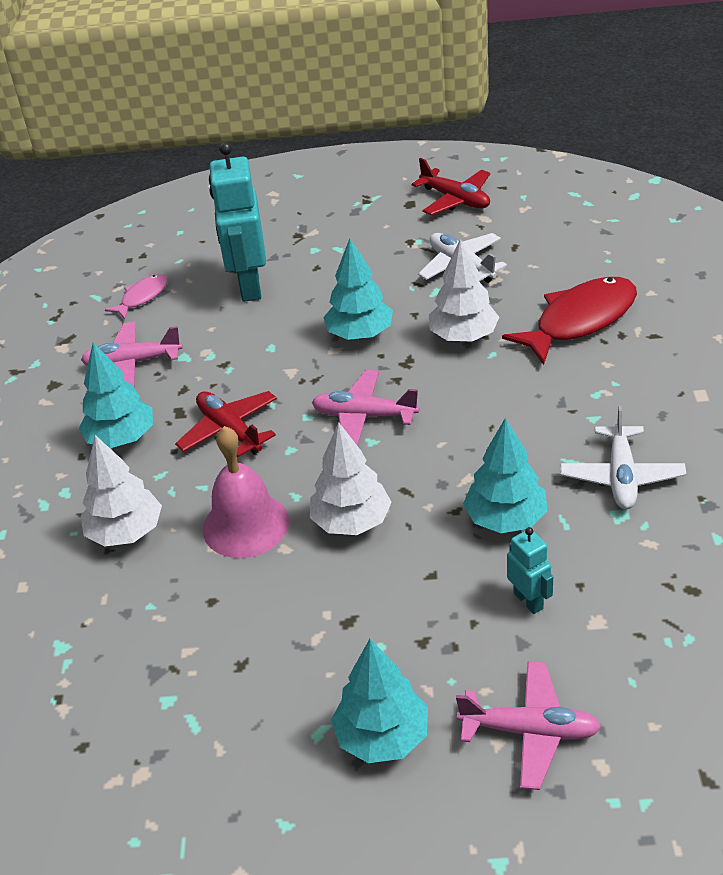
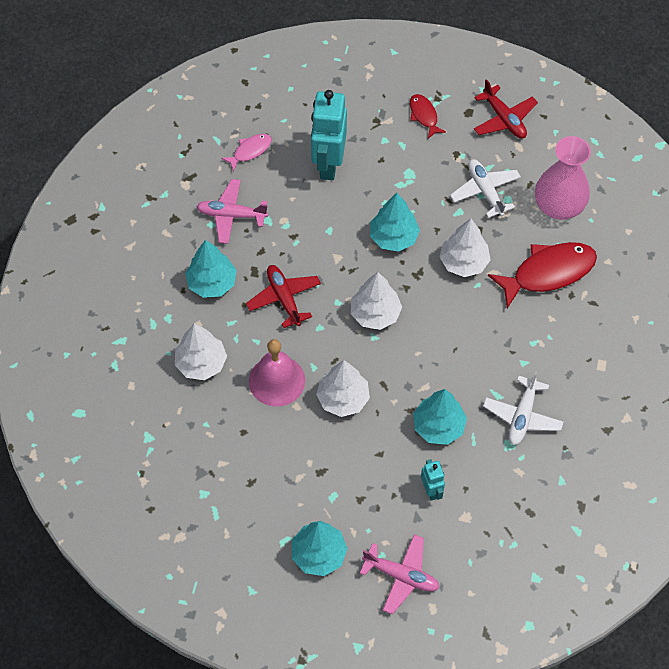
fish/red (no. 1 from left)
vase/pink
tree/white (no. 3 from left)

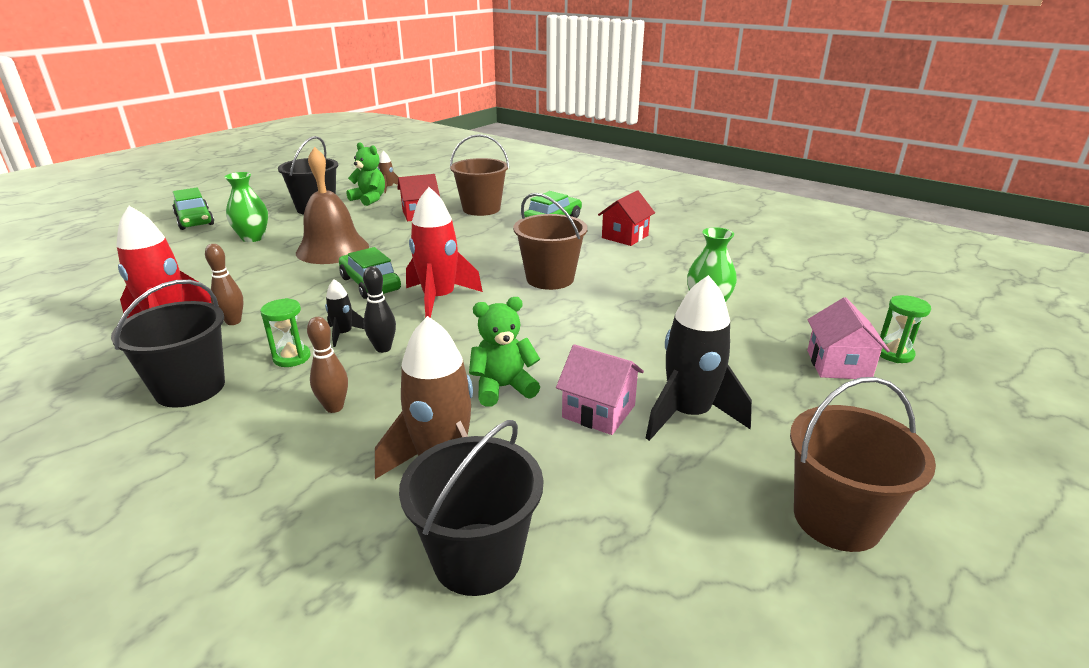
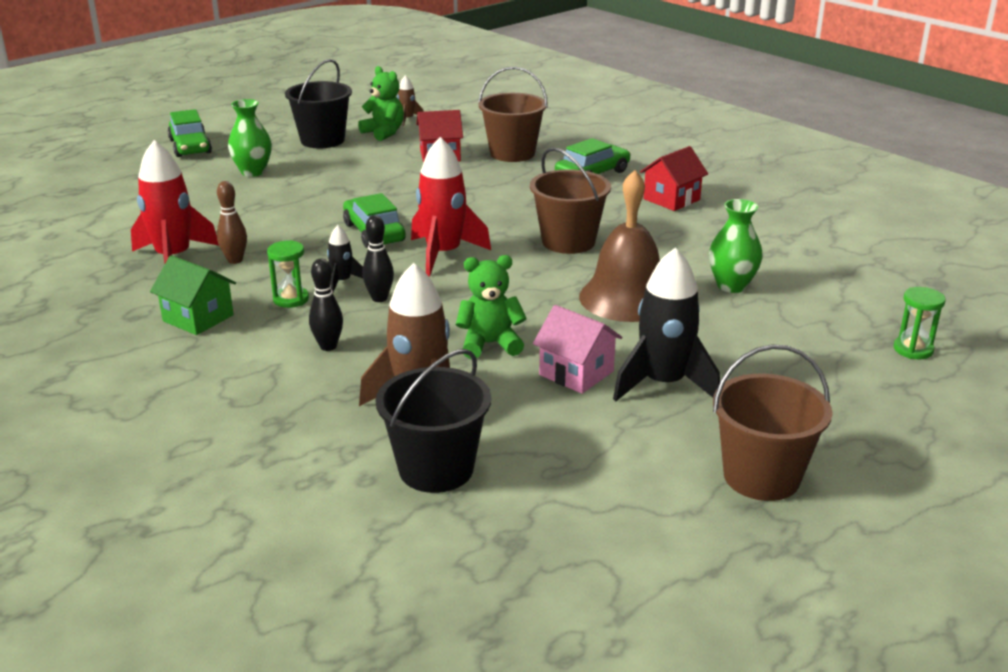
house/pink (no. 2 from left in the first image)
bell/brown
house/green
bowling pin/black (no. 1 from left)

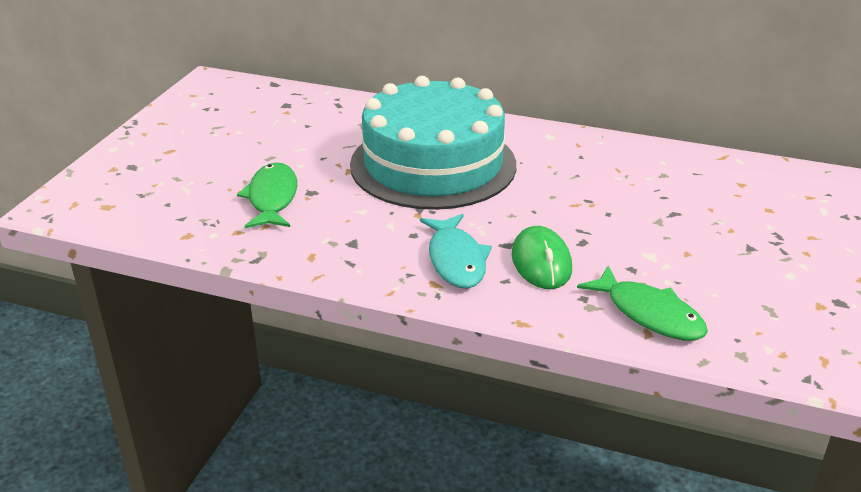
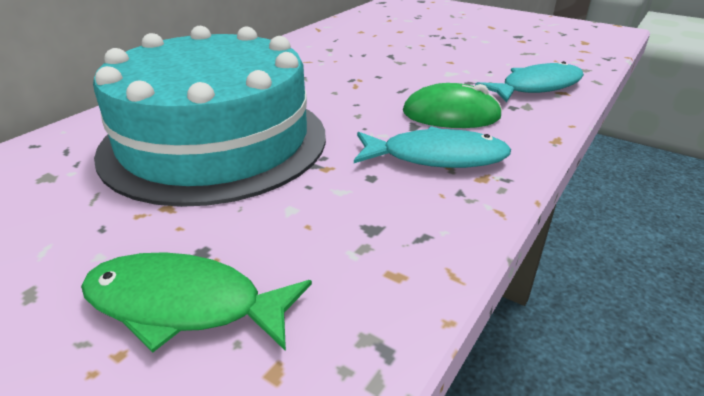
fish/turquoise (no. 2 from left)

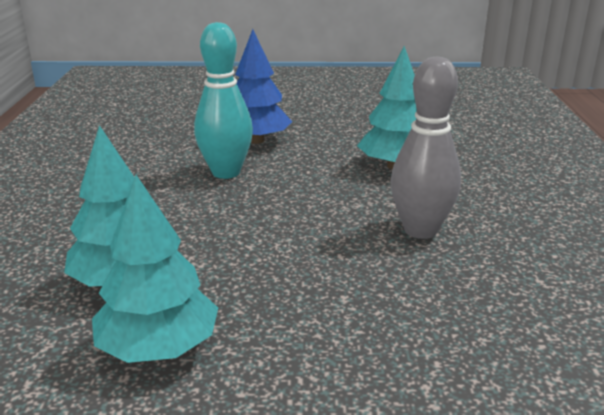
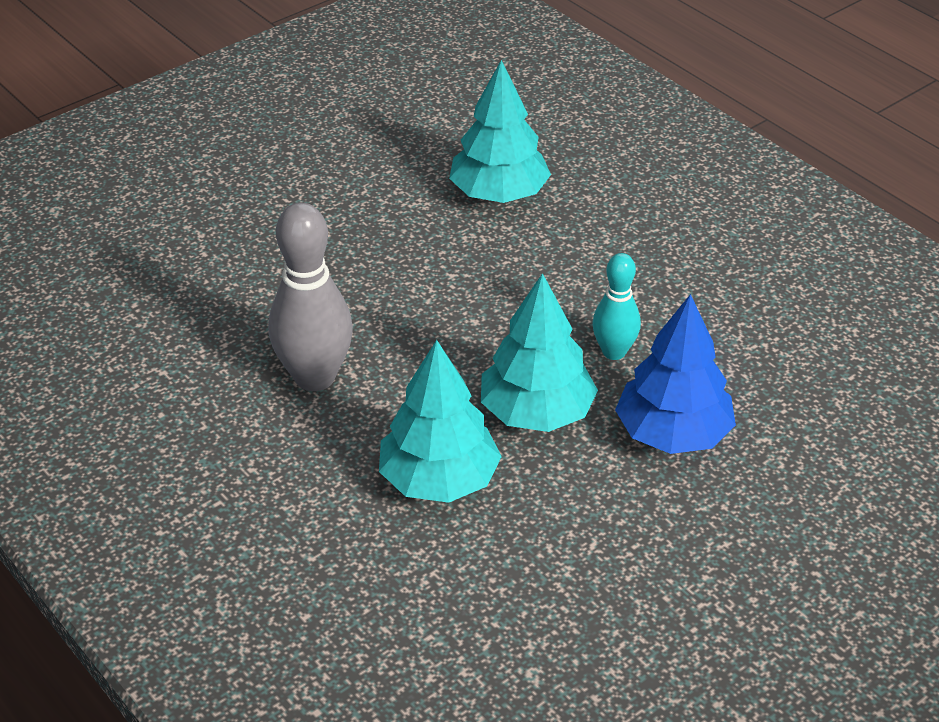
tree/turquoise (no. 3 from left)
bowling pin/turquoise

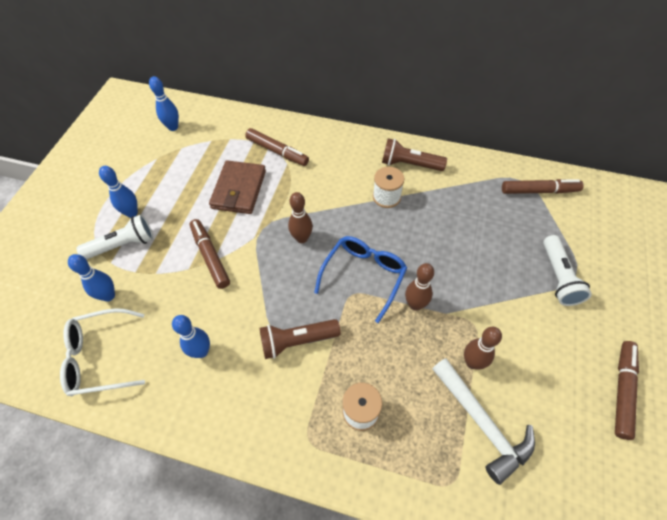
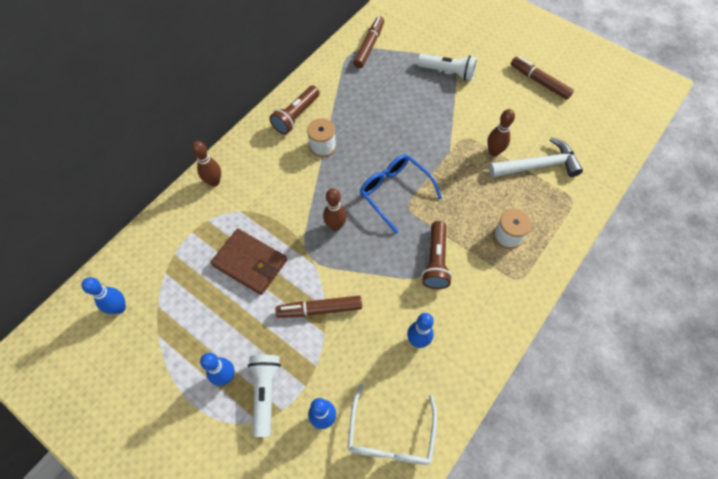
marker/brown (no. 2 from left in the first image)
bowling pin/brown (no. 1 from left)

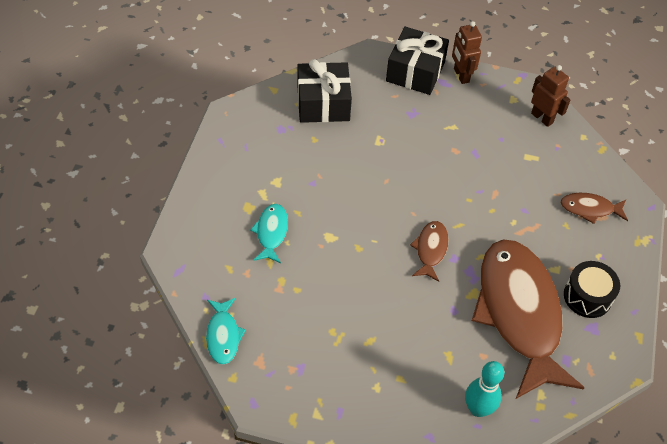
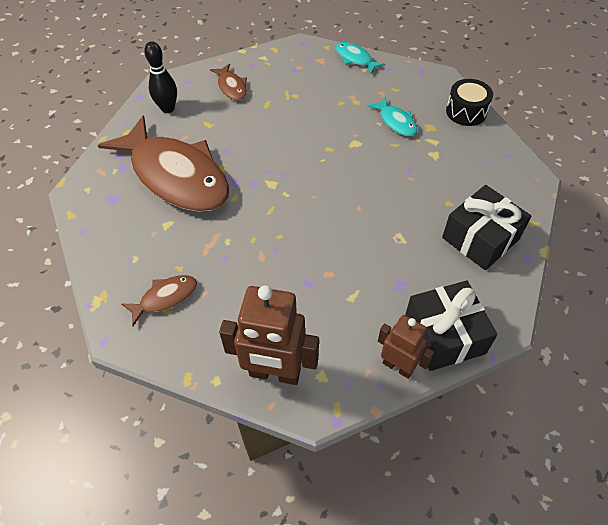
fish/brown (no. 3 from left)
drum/black
bowling pin/black
robot/brown (no. 1 from left)

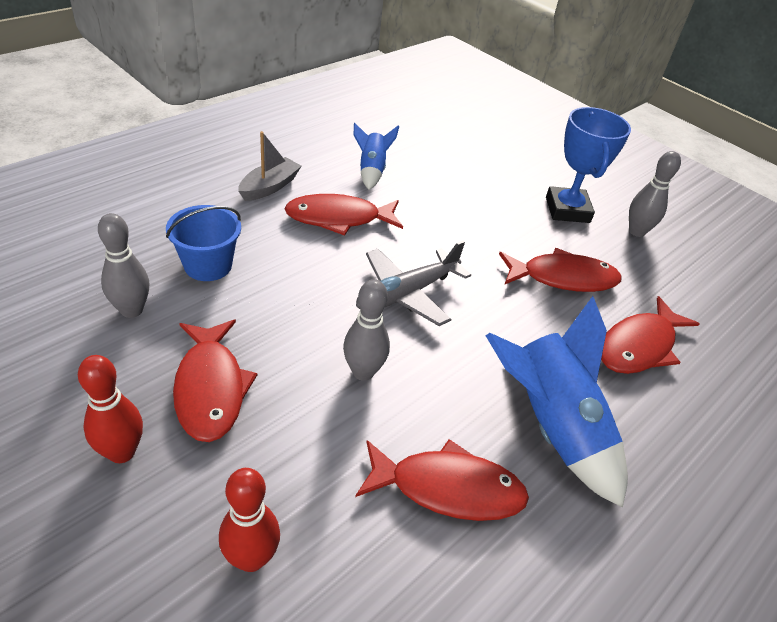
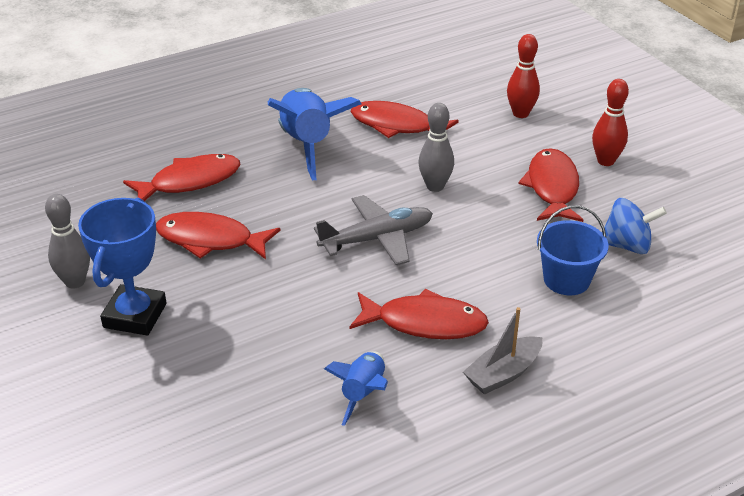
spinning top/blue

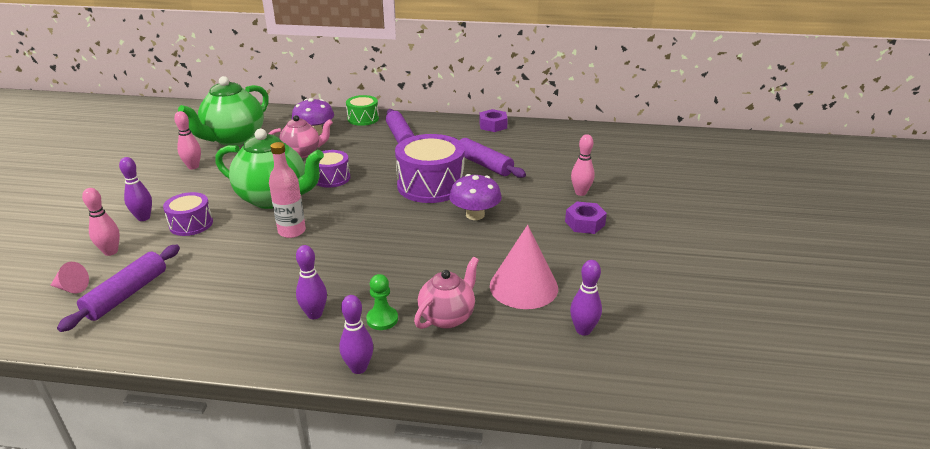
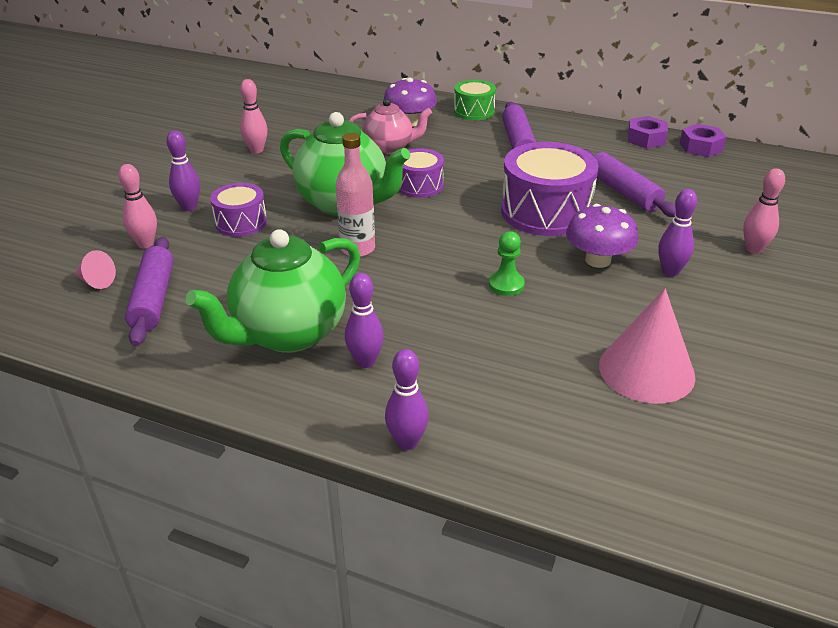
teapot/pink (no. 2 from left in the first image)
teapot/green (no. 1 from left)
pawn/green
nut/purple (no. 2 from left)
bowling pin/purple (no. 4 from left)
rolling pin/purple (no. 1 from left)

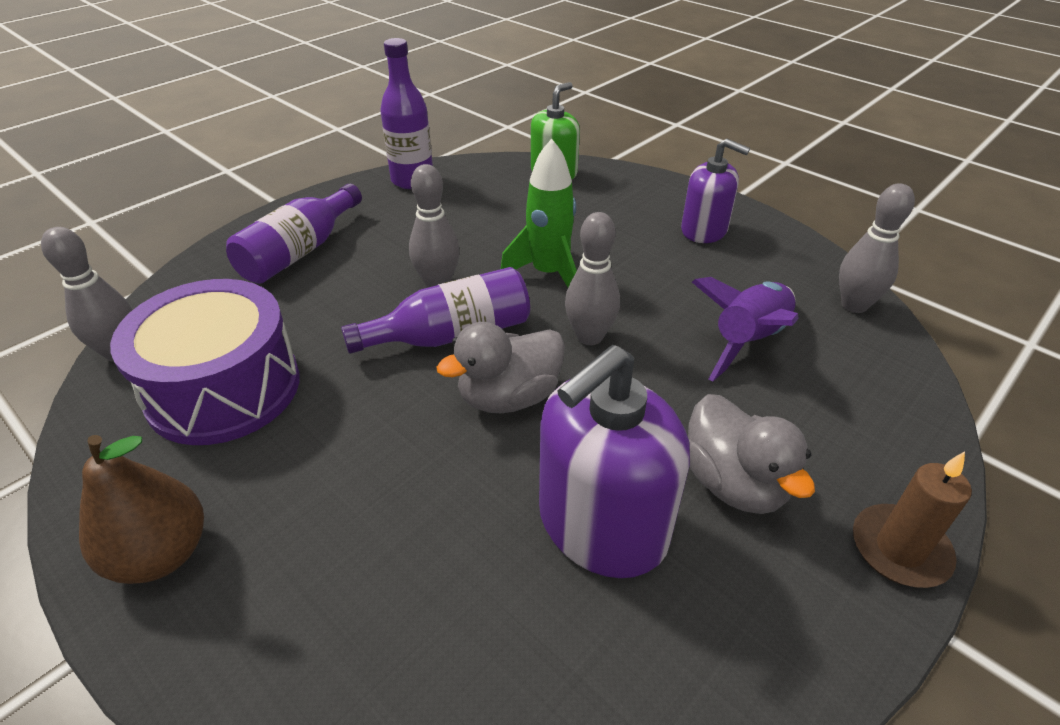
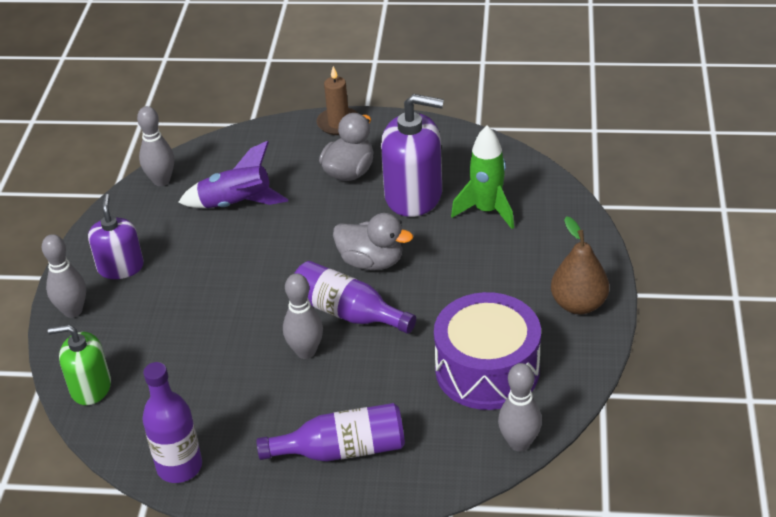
rocket/green
bowling pin/grey (no. 1 from left)

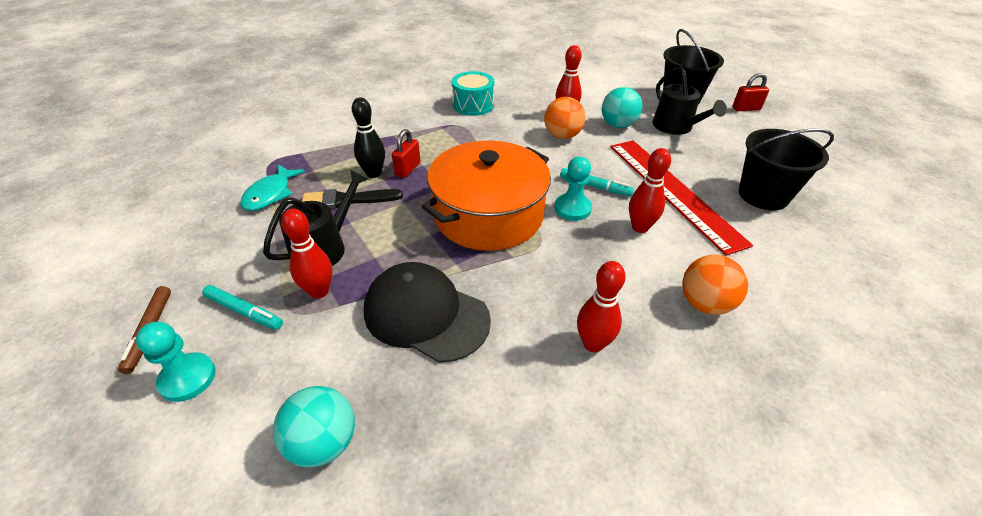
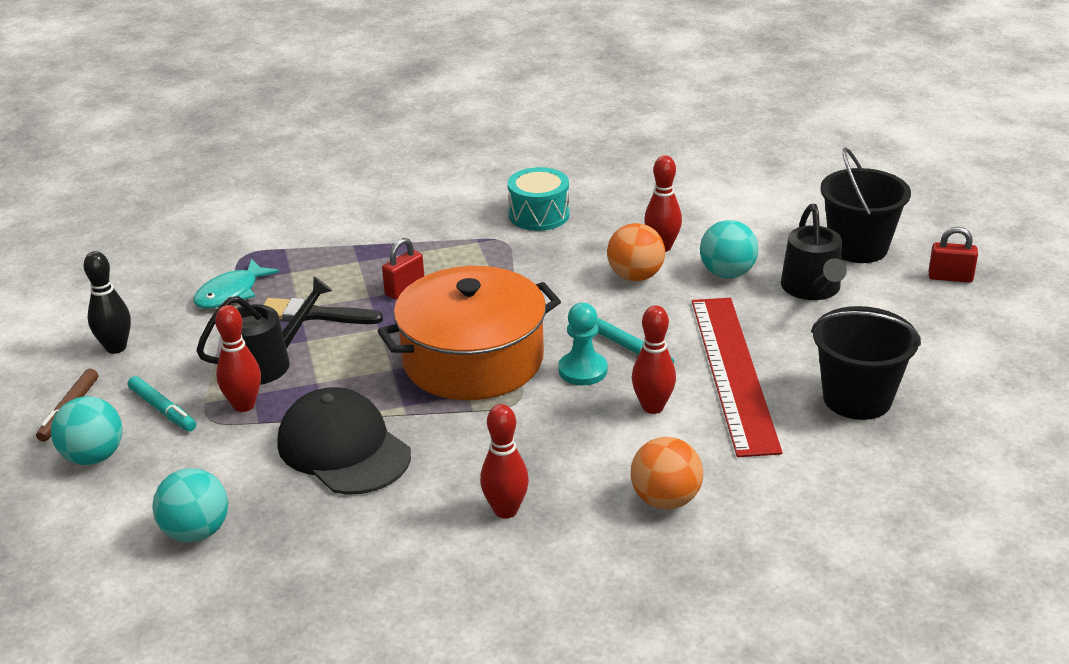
bowling pin/black
ball/turquoise (no. 1 from left)

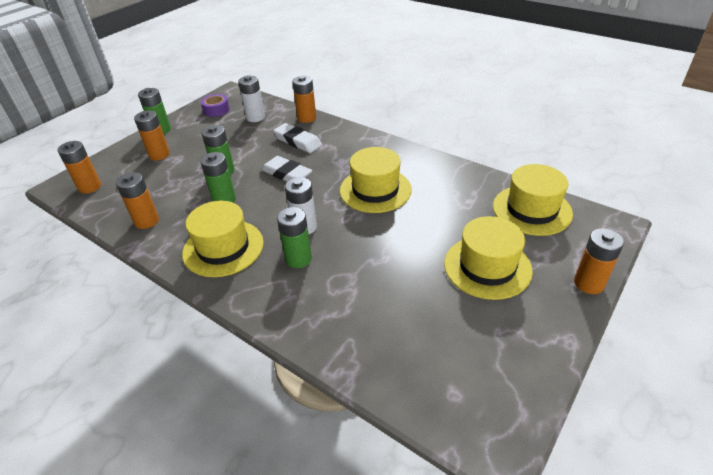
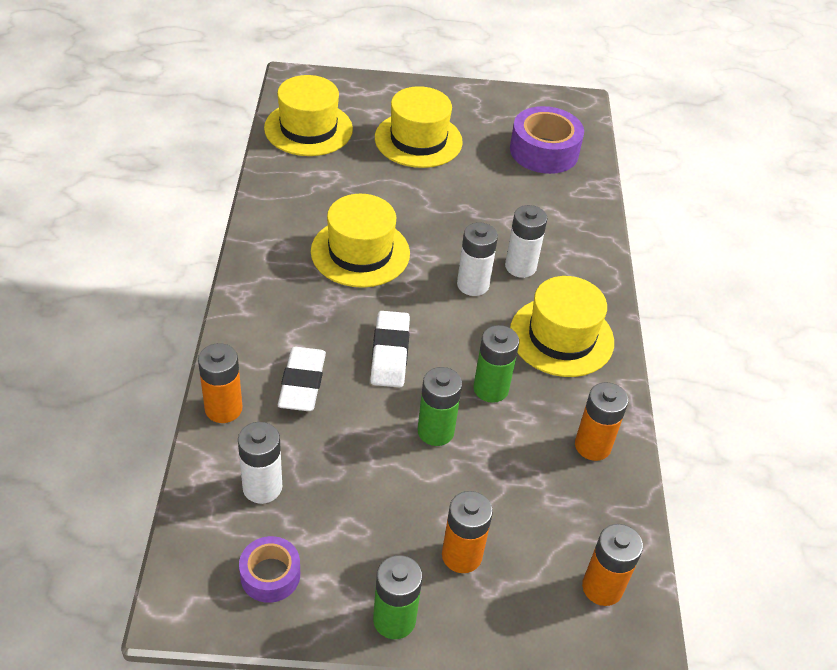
battery/orange (no. 5 from left in the first image)
tape/purple (no. 2 from left)
battery/white (no. 3 from left)

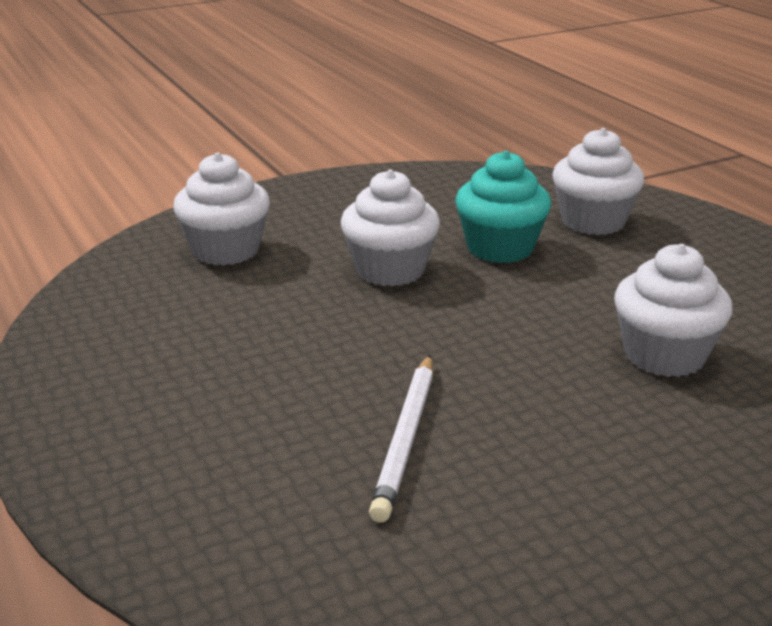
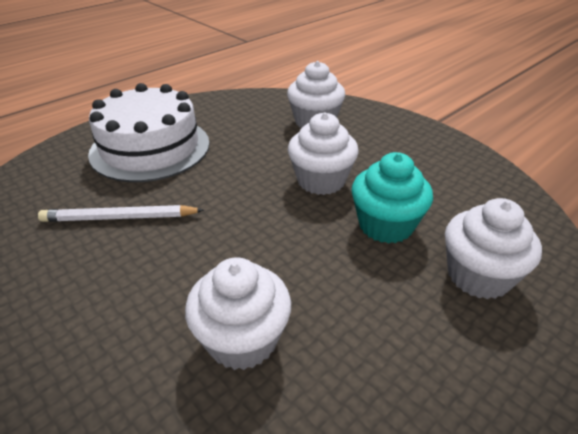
cake/white

